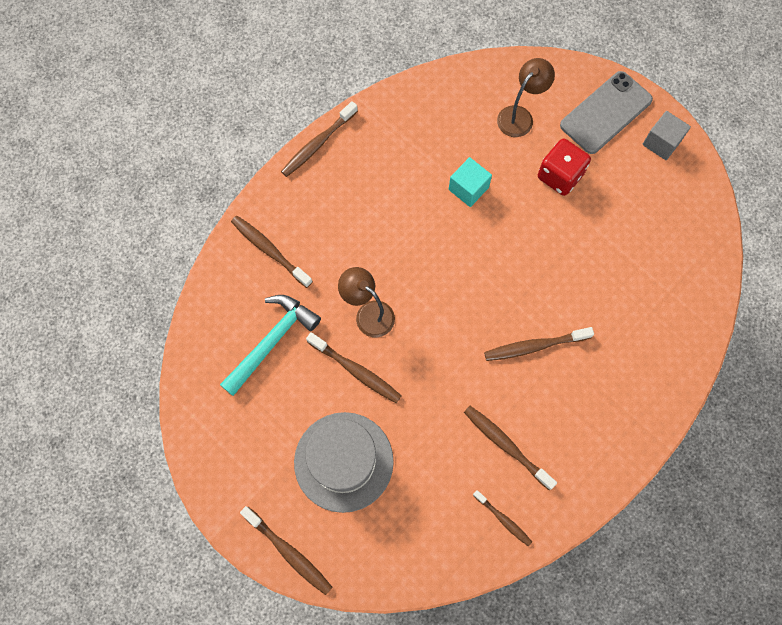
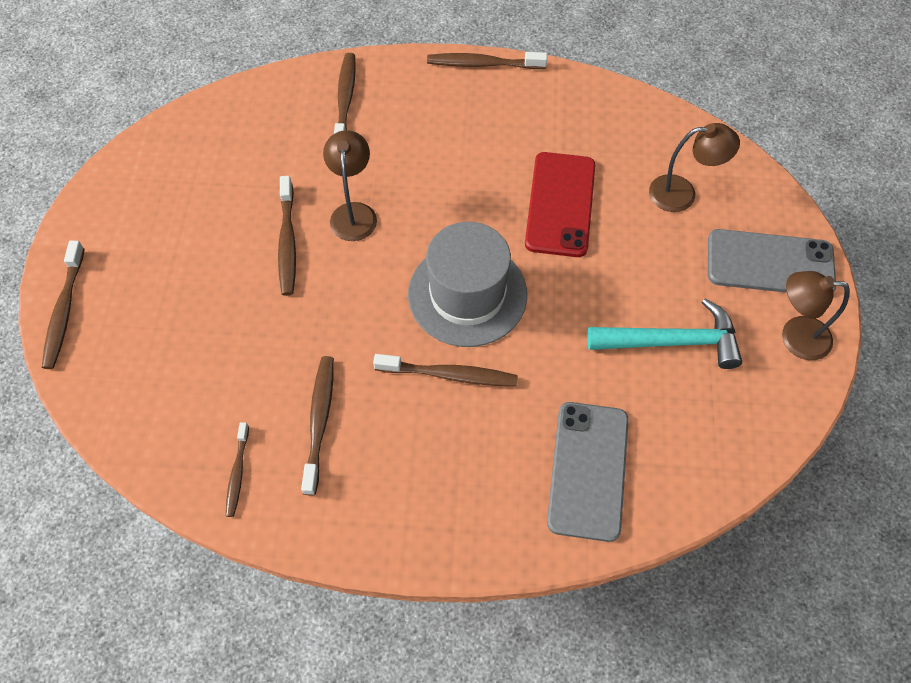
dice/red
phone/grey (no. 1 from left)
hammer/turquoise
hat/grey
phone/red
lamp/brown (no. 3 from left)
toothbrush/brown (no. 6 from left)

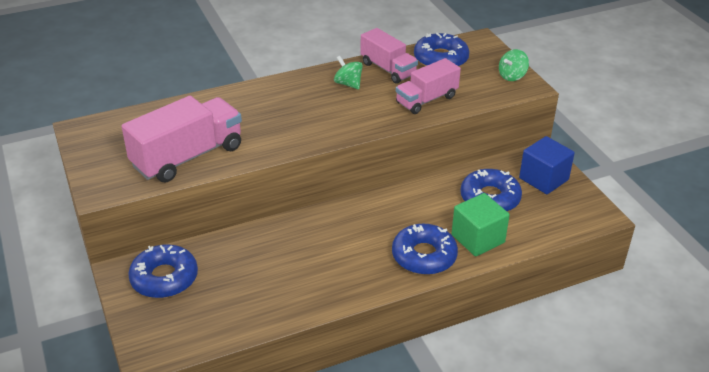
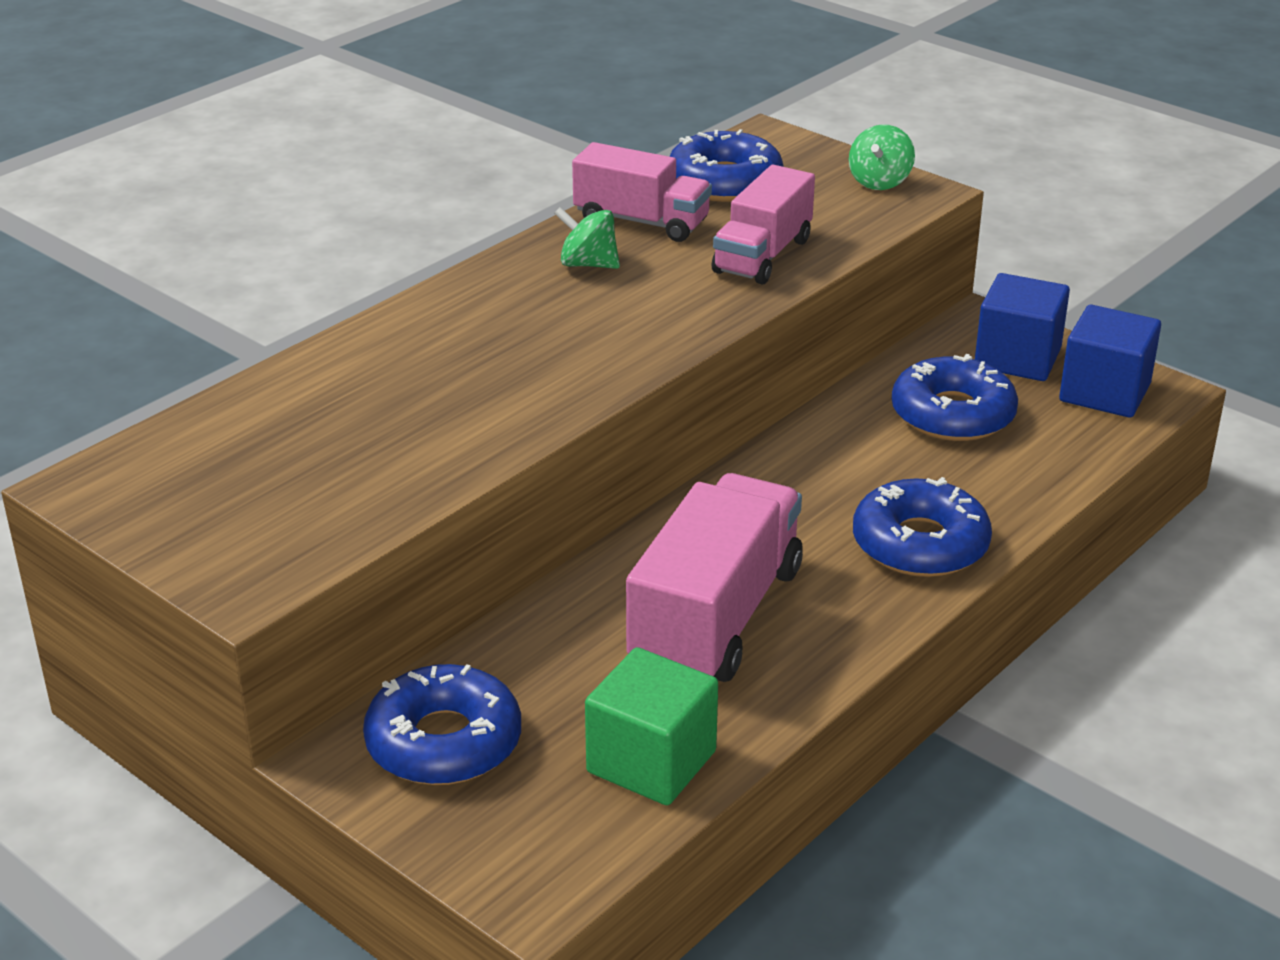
cube/blue (no. 2 from left)
truck/pink (no. 2 from left)
cube/green

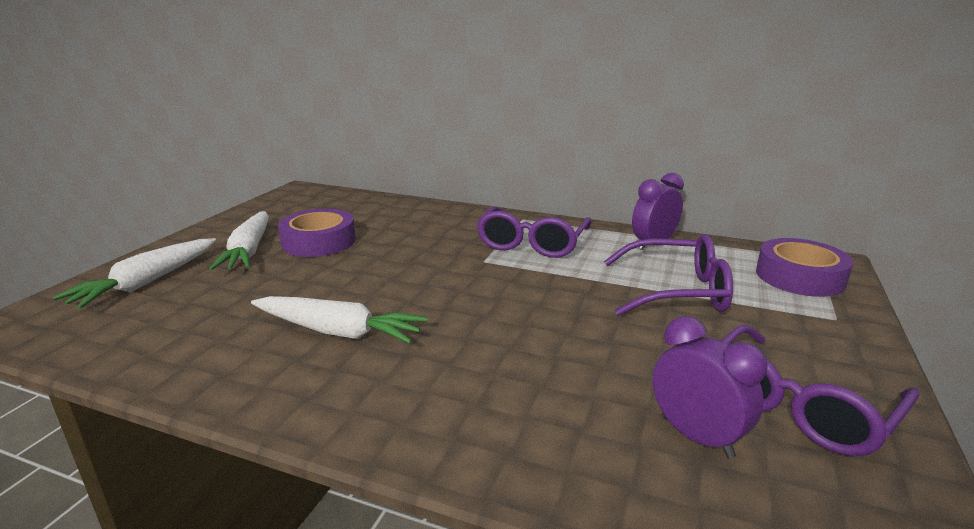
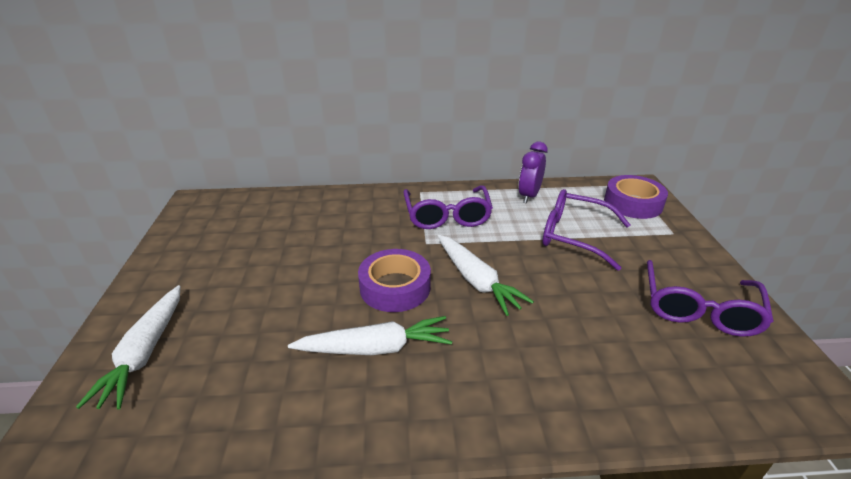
clock/purple (no. 2 from left in the first image)
carrot/white (no. 3 from left)
tape/purple (no. 1 from left)
glasses/purple (no. 2 from left)

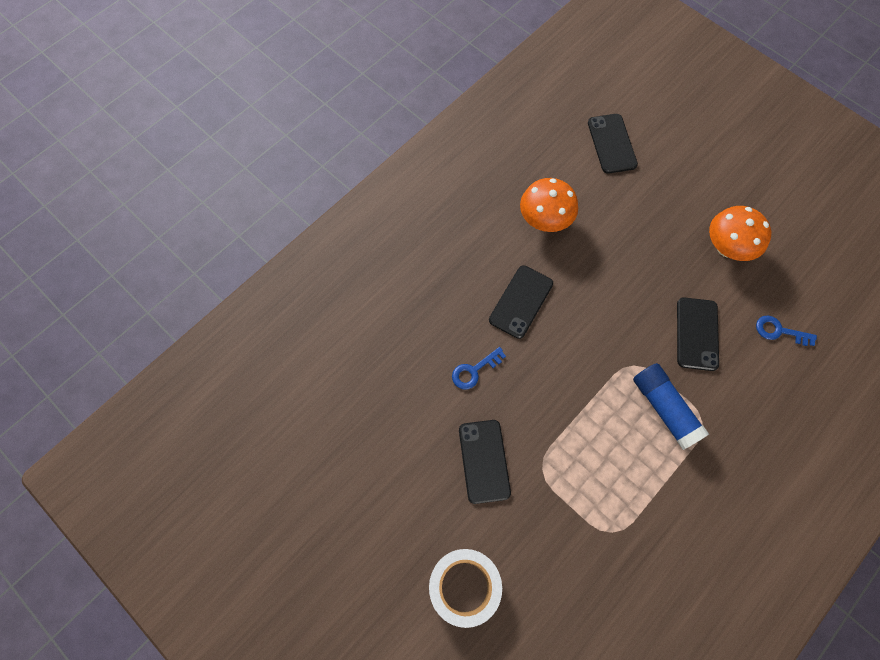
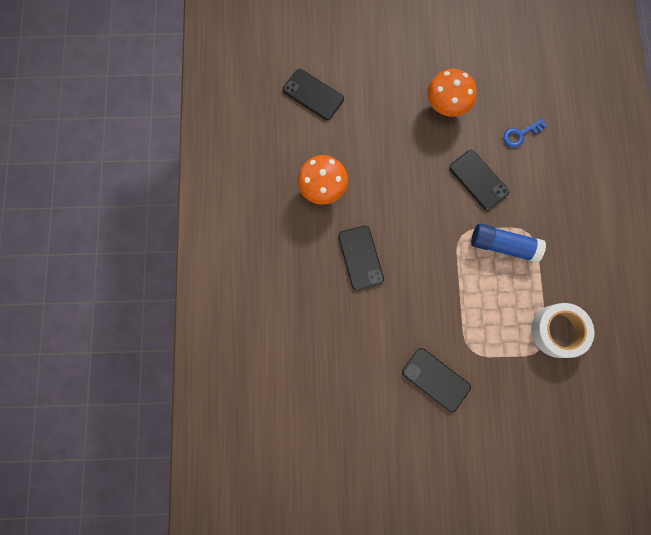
key/blue (no. 1 from left in the first image)
tape/white

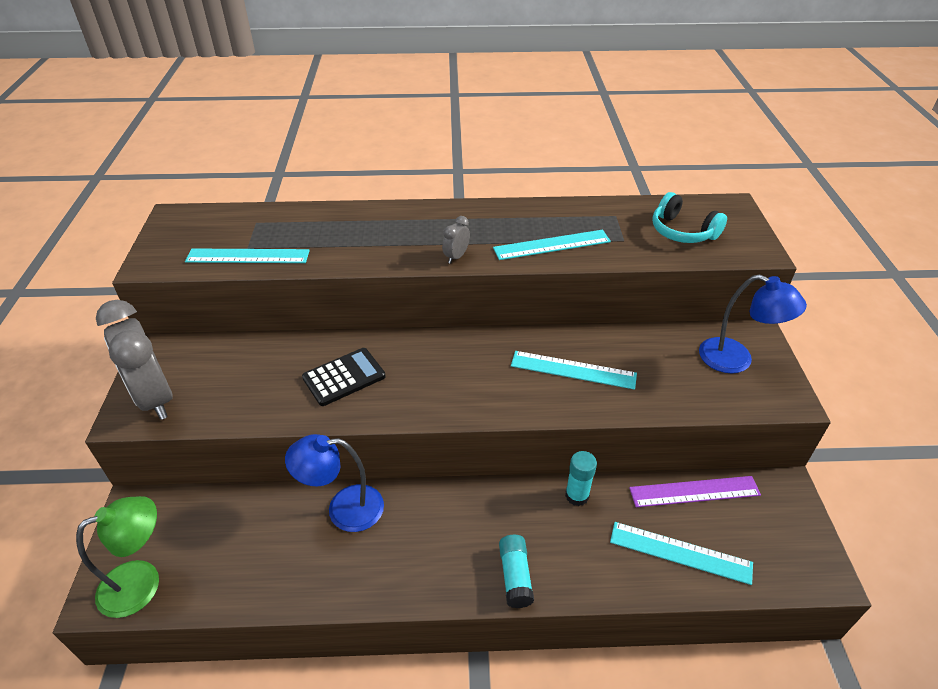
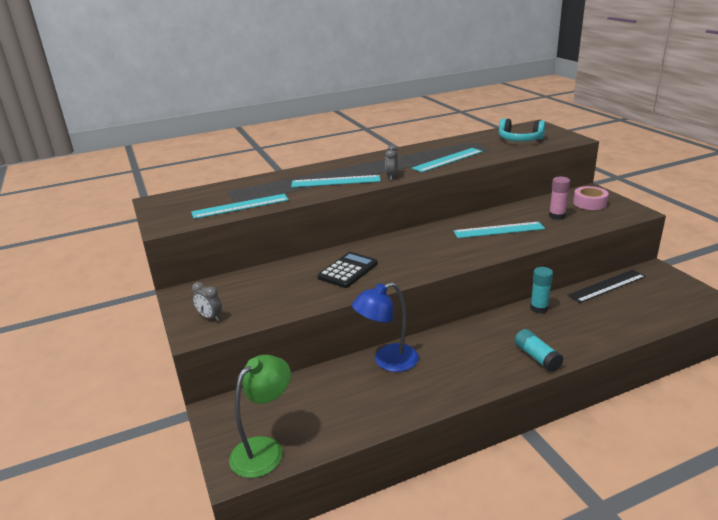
glue stick/pink
ruler/turquoise (no. 2 from left)
tape/pink
ruler/black
clock/grey (no. 1 from left)

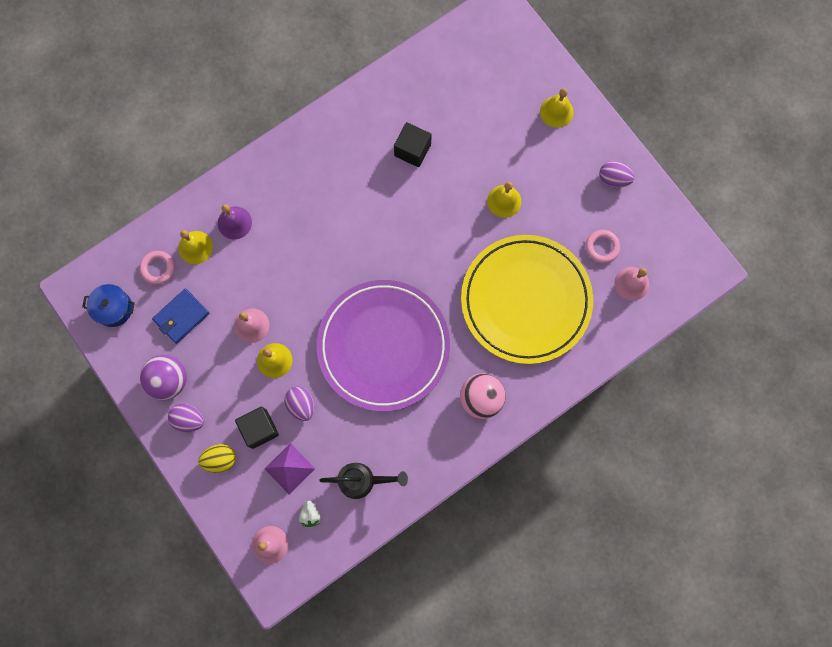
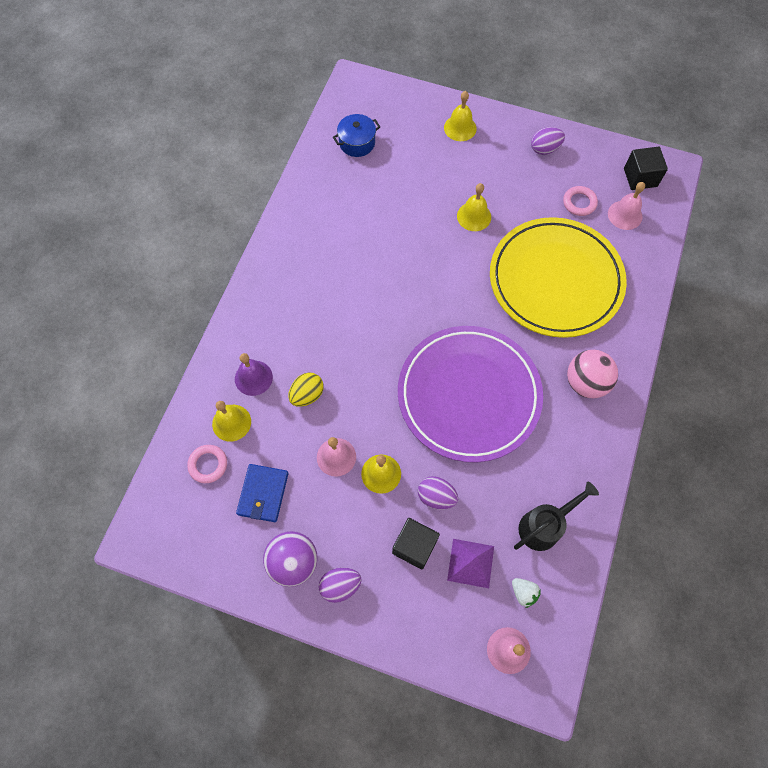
pot/blue
egg/yellow
cube/black (no. 2 from left)

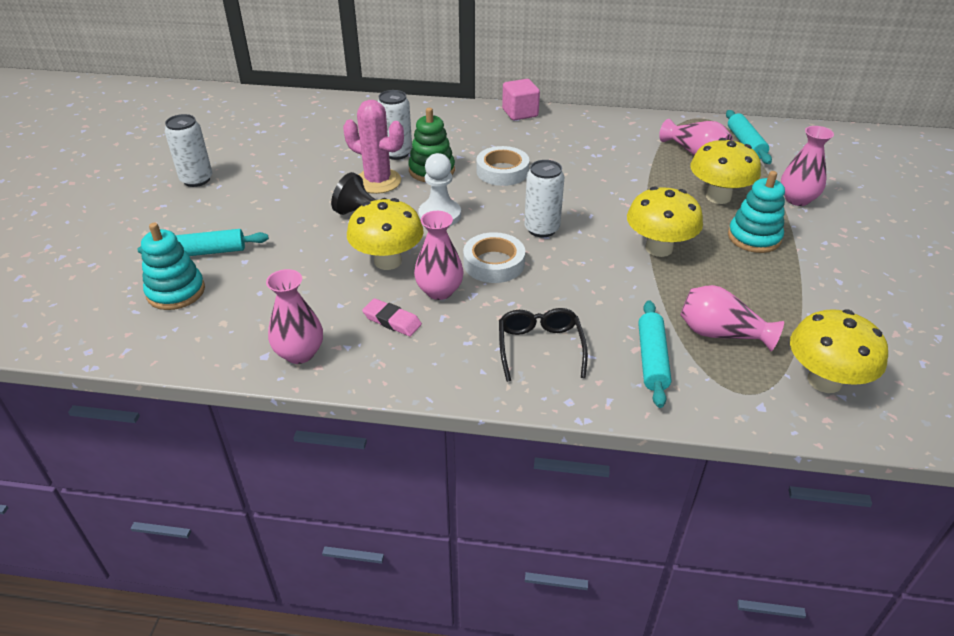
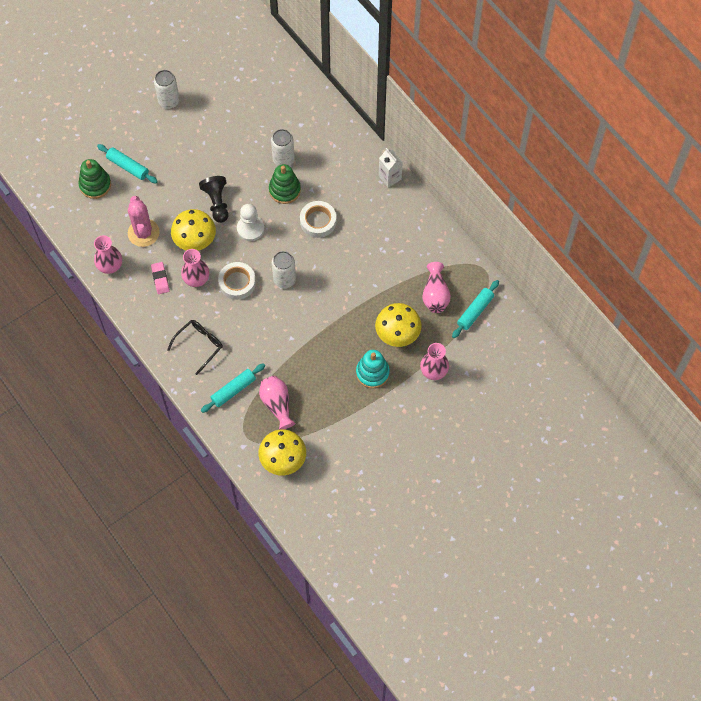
mushroom/yellow (no. 2 from left in the first image)
cactus/pink
carton/white
stacking toy/green (no. 1 from left)

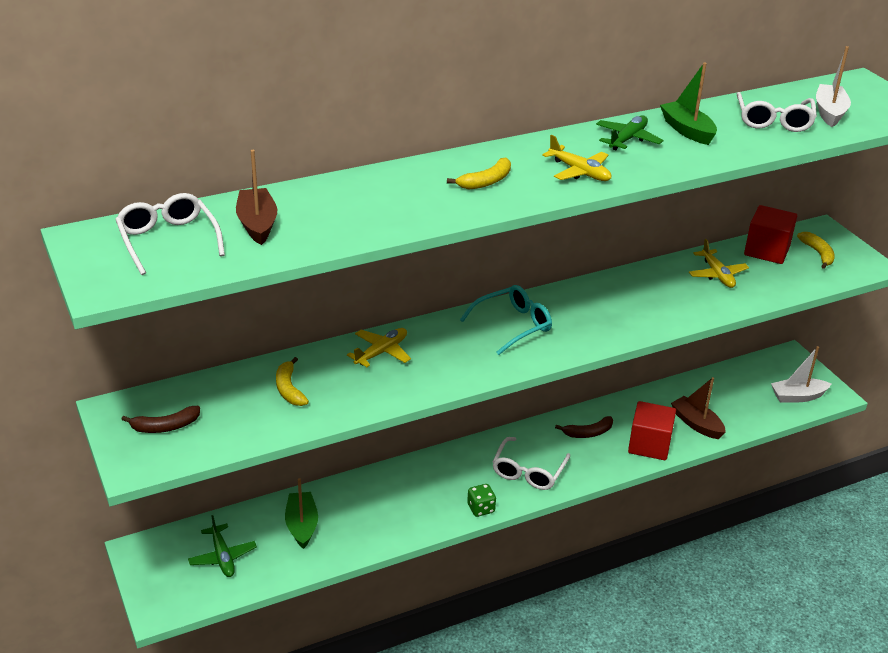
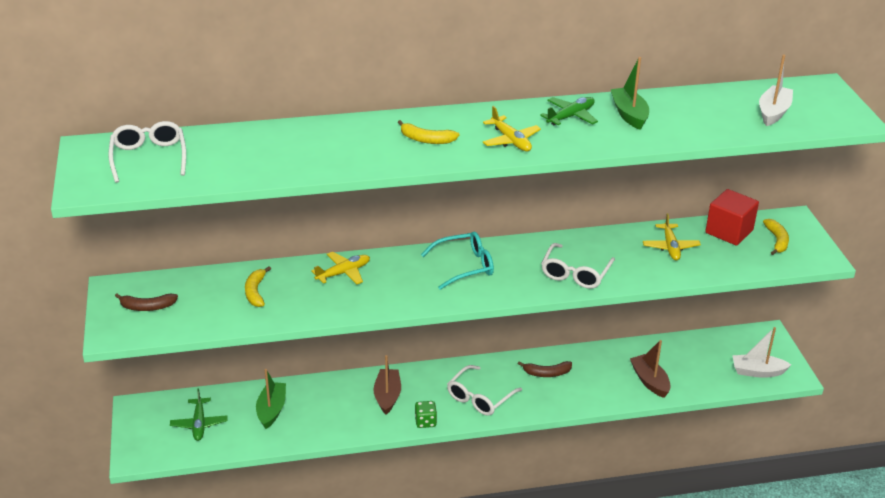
cube/red (no. 1 from left in the first image)
boat/brown (no. 1 from left)
glasses/white (no. 3 from left)
banana/yellow (no. 2 from left)

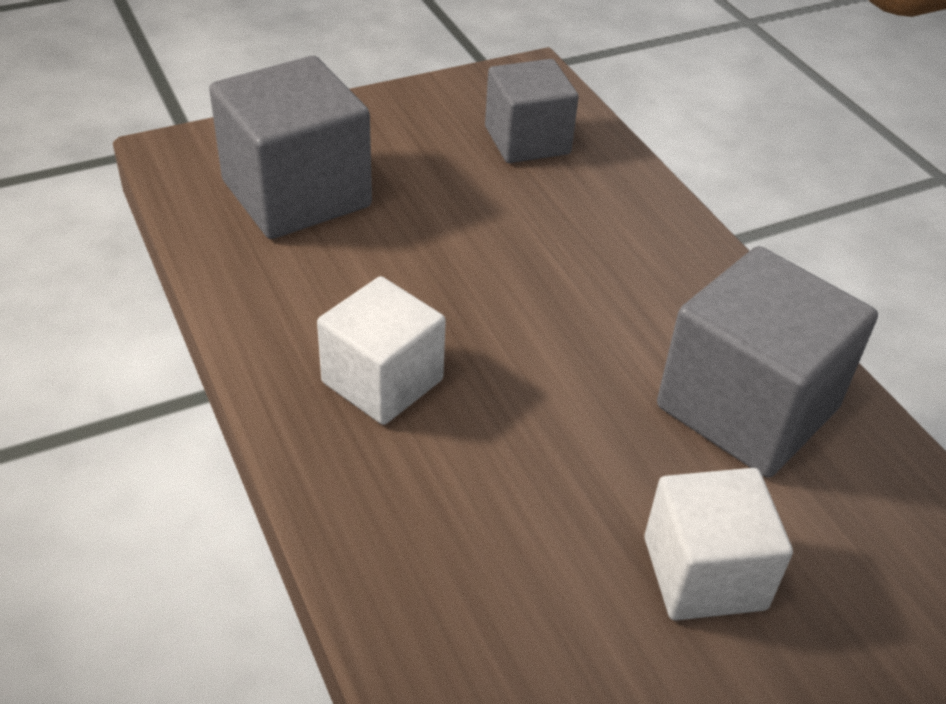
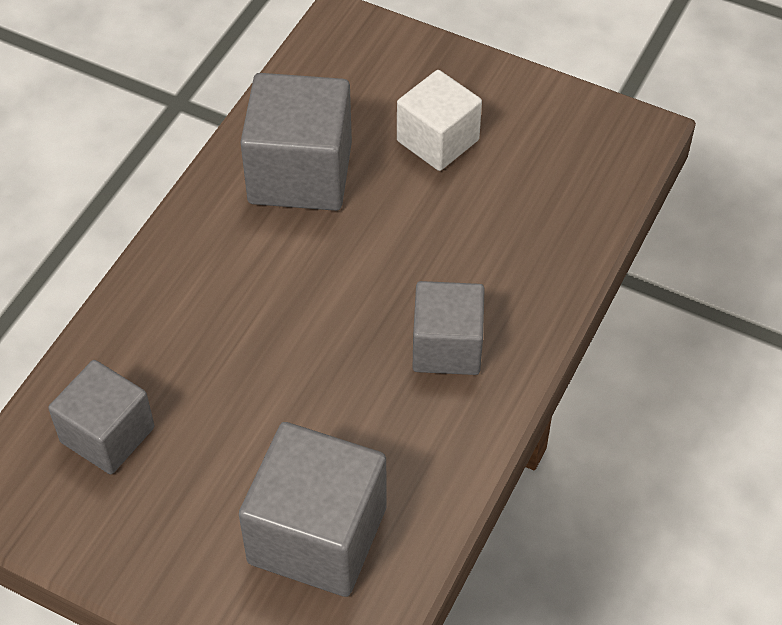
cube/grey (no. 4 from left)

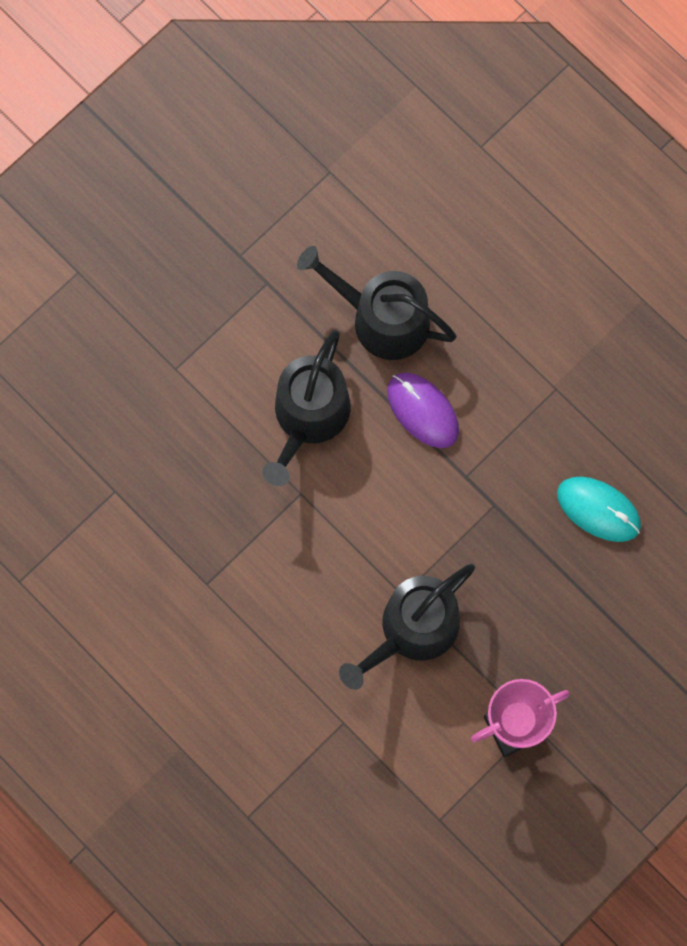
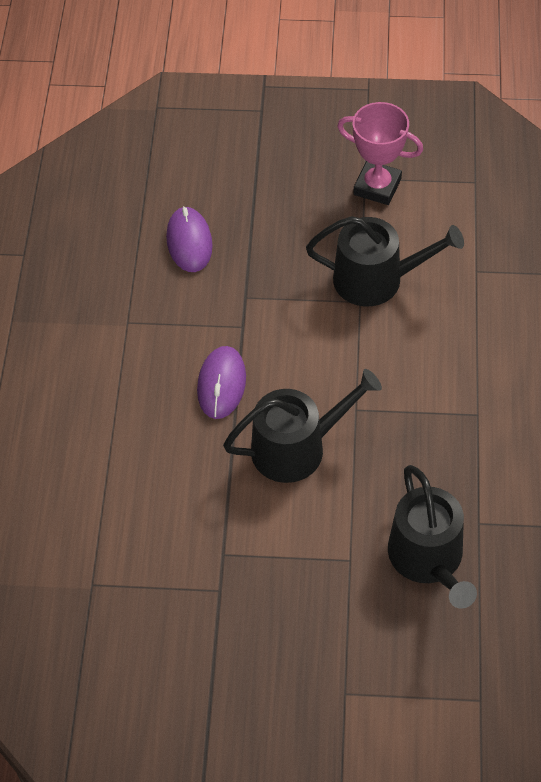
watering can/black (no. 3 from left)
mouse/purple (no. 1 from left)

